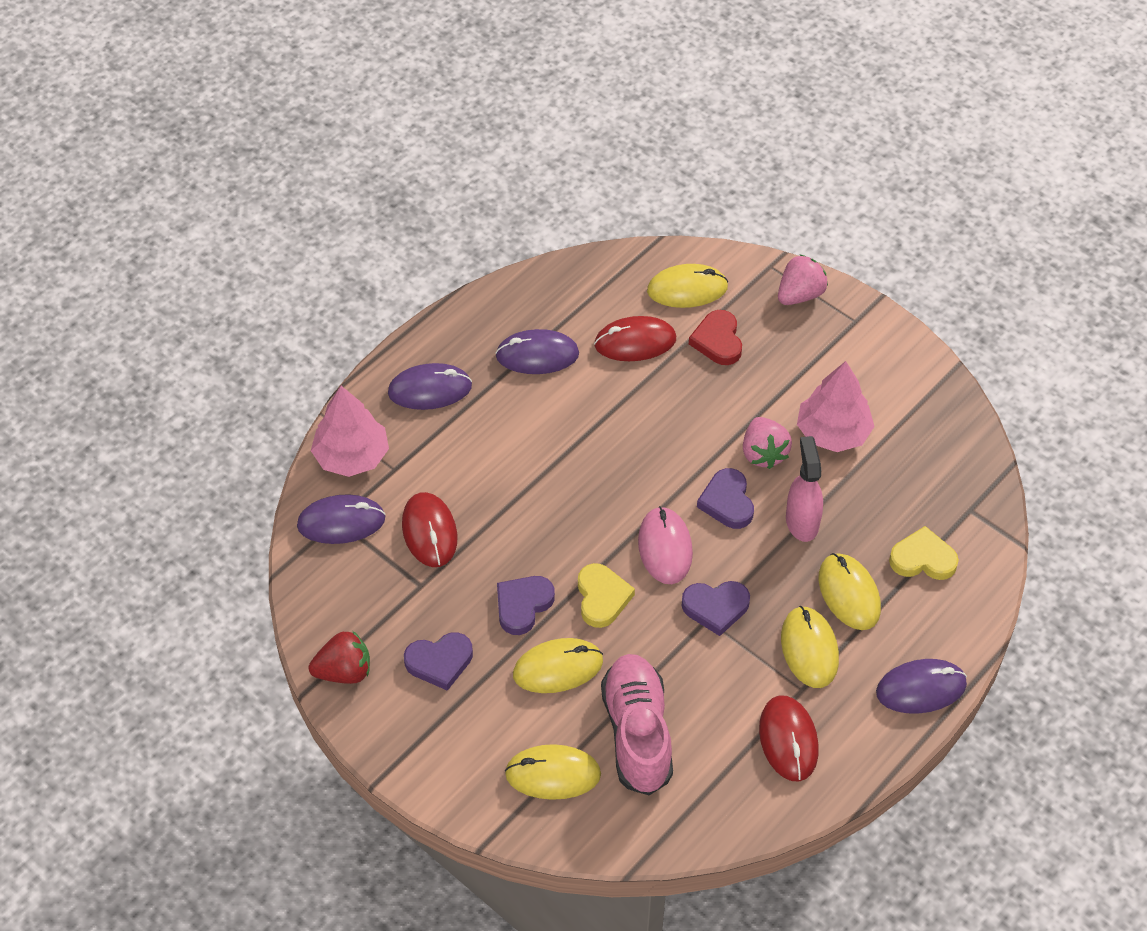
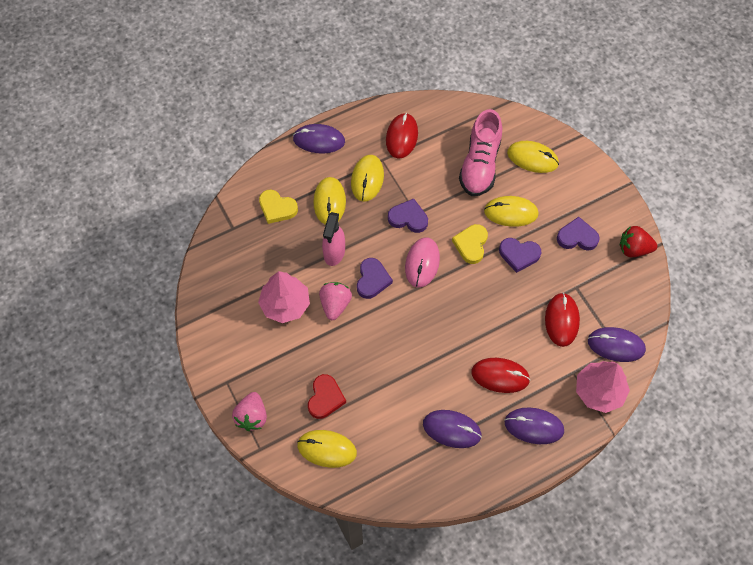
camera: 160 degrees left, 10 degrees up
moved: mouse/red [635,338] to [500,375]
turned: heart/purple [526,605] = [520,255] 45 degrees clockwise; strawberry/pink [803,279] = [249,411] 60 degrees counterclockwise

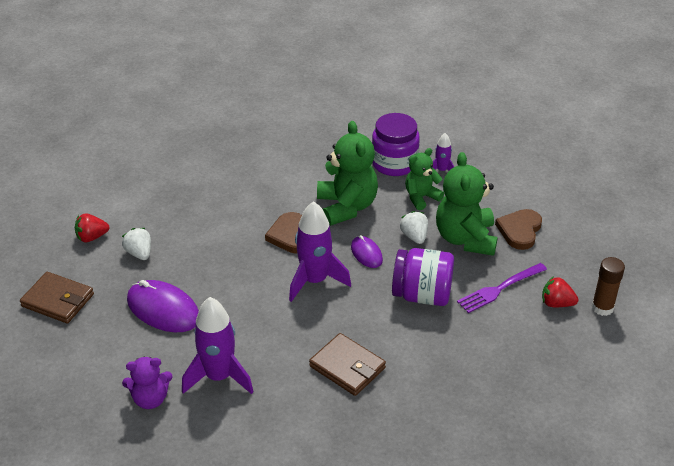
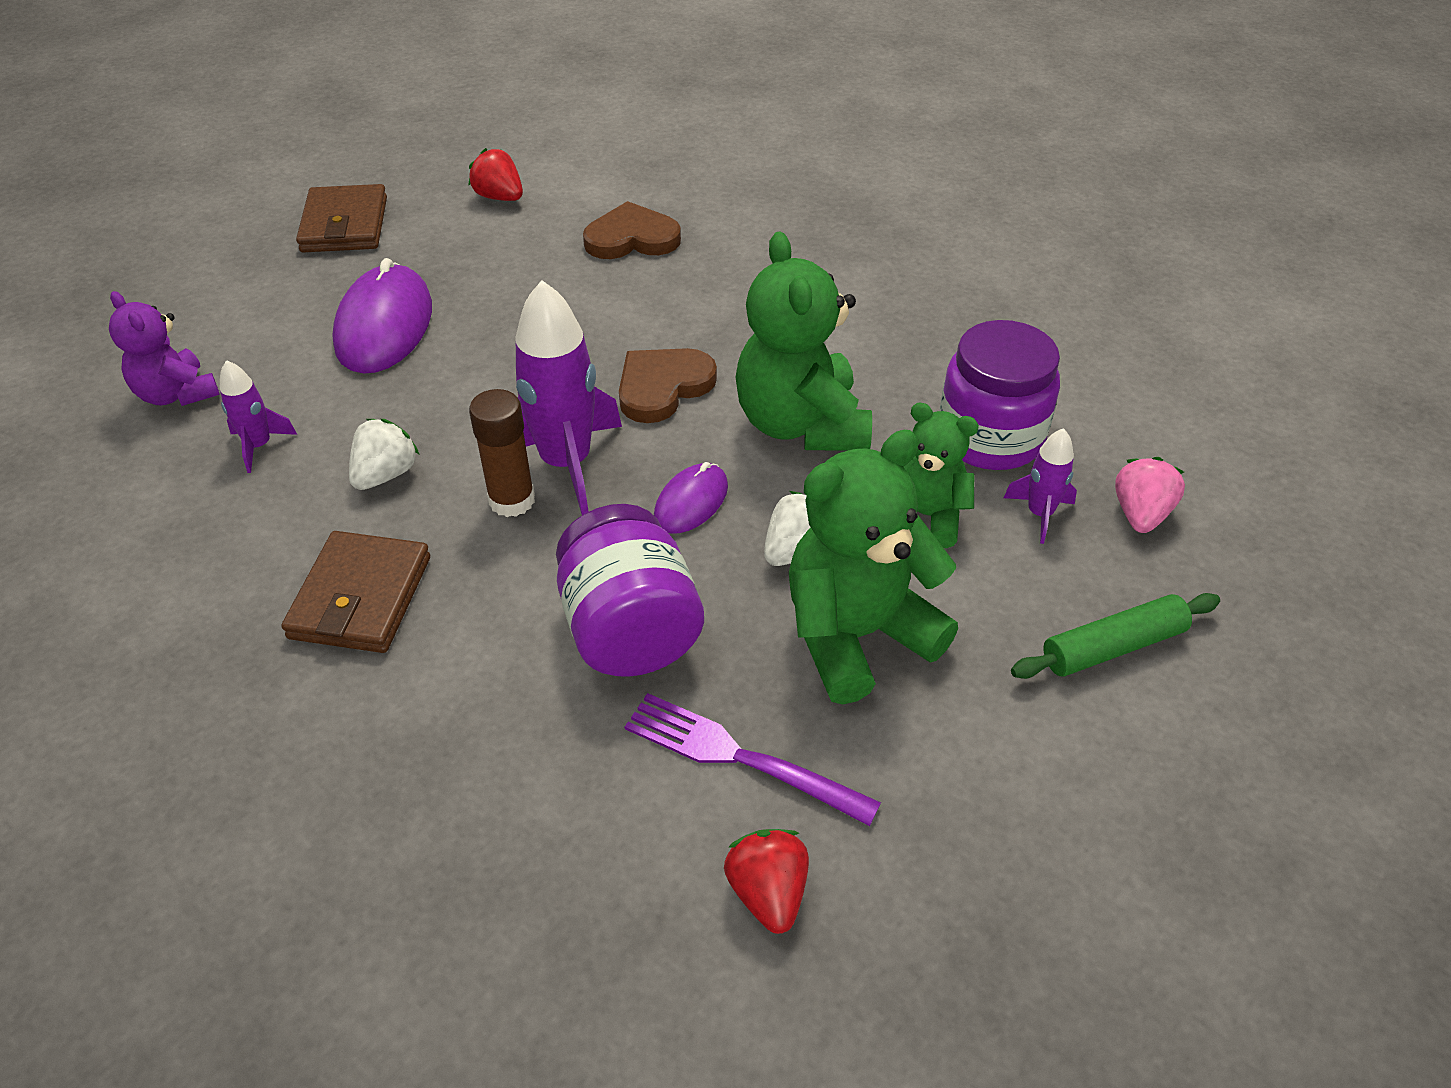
camera: 60 degrees right, 5 degrees up
added: rolling pin/green [1115,636]; strawberry/pink [1150,495]
moved: strawberry/white [136,244] to [384,454]; heart/brown [518,229] to [632,230]; glue stick/brown [608,286] to [502,453]
turned: teddy bear/green [347,173] = [804,341] 120 degrees clockwise
resized: rocket/purple [217,345] = [258,416] x0.50

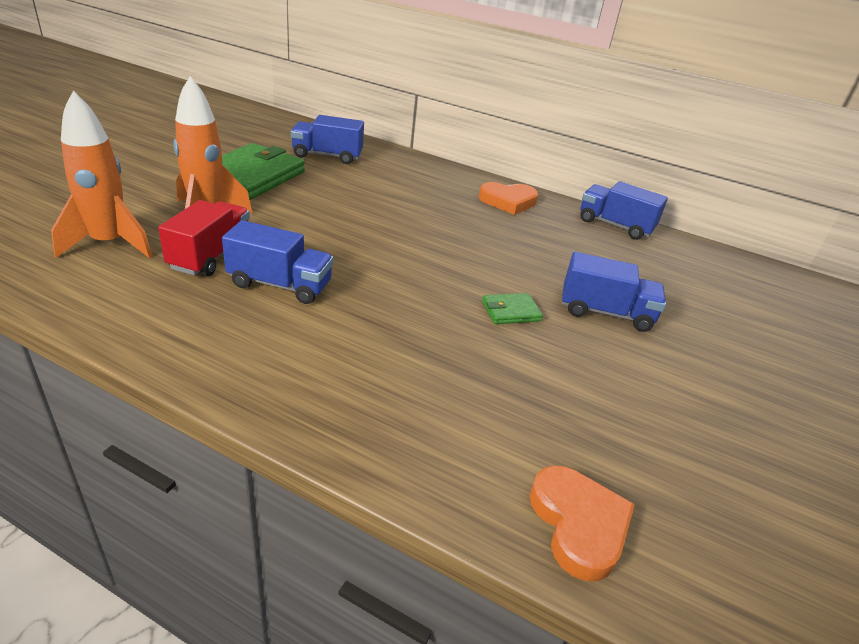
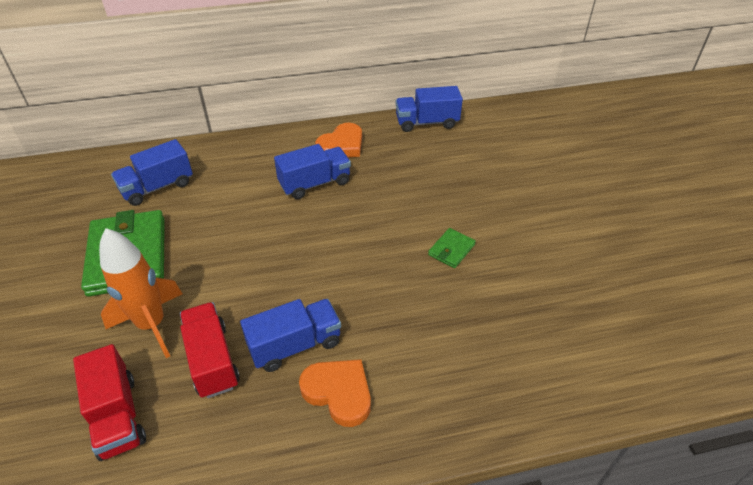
camera: 35 degrees left, 10 degrees up
moved: heart/orange [582,523] to [335,393]; truck/blue [614,292] to [312,171]
replaced: rocket/orange [101,174] to truck/red [109,402]

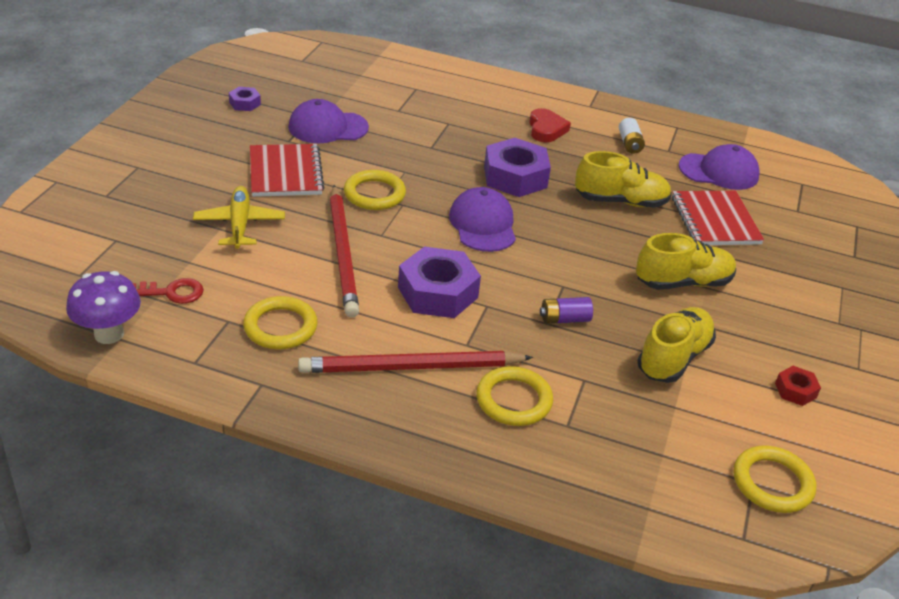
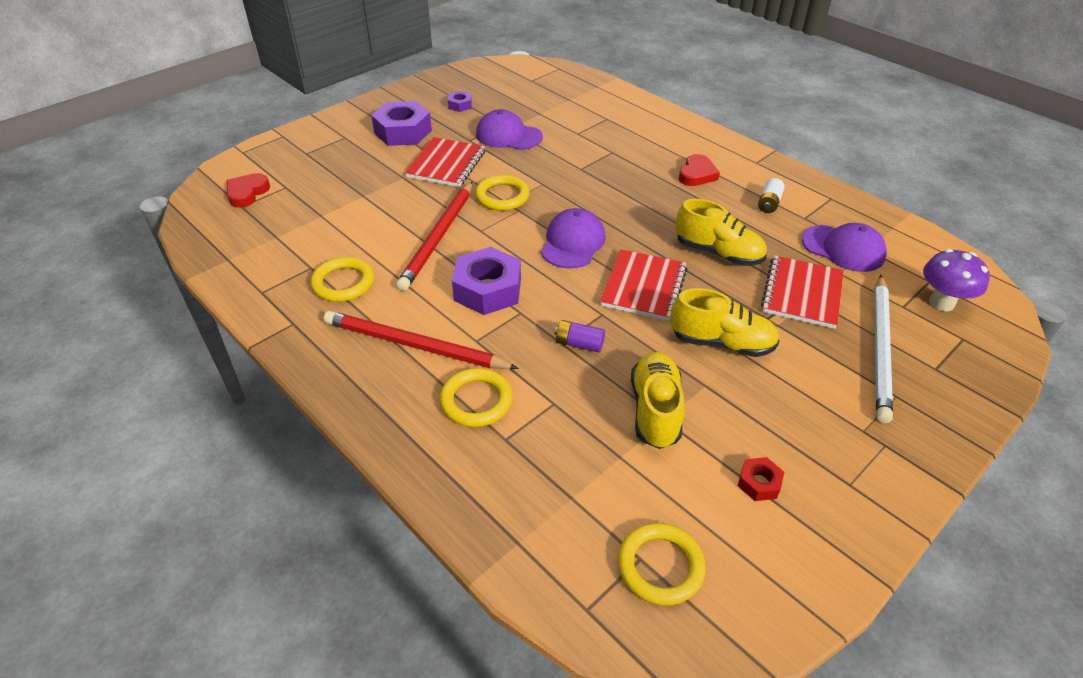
camera: 30 degrees right, 5 degrees up
removed: key/red [168,291]; plane/yellow [239,217]
added: heart/red [248,190]; notebook/red [644,285]; pencil/white [883,349]
moved: mushroom/purple [103,307] to [956,280]; nut/purple [517,167] to [401,123]
turned: shoe/yellow [676,345] = [657,400] 60 degrees counterclockwise

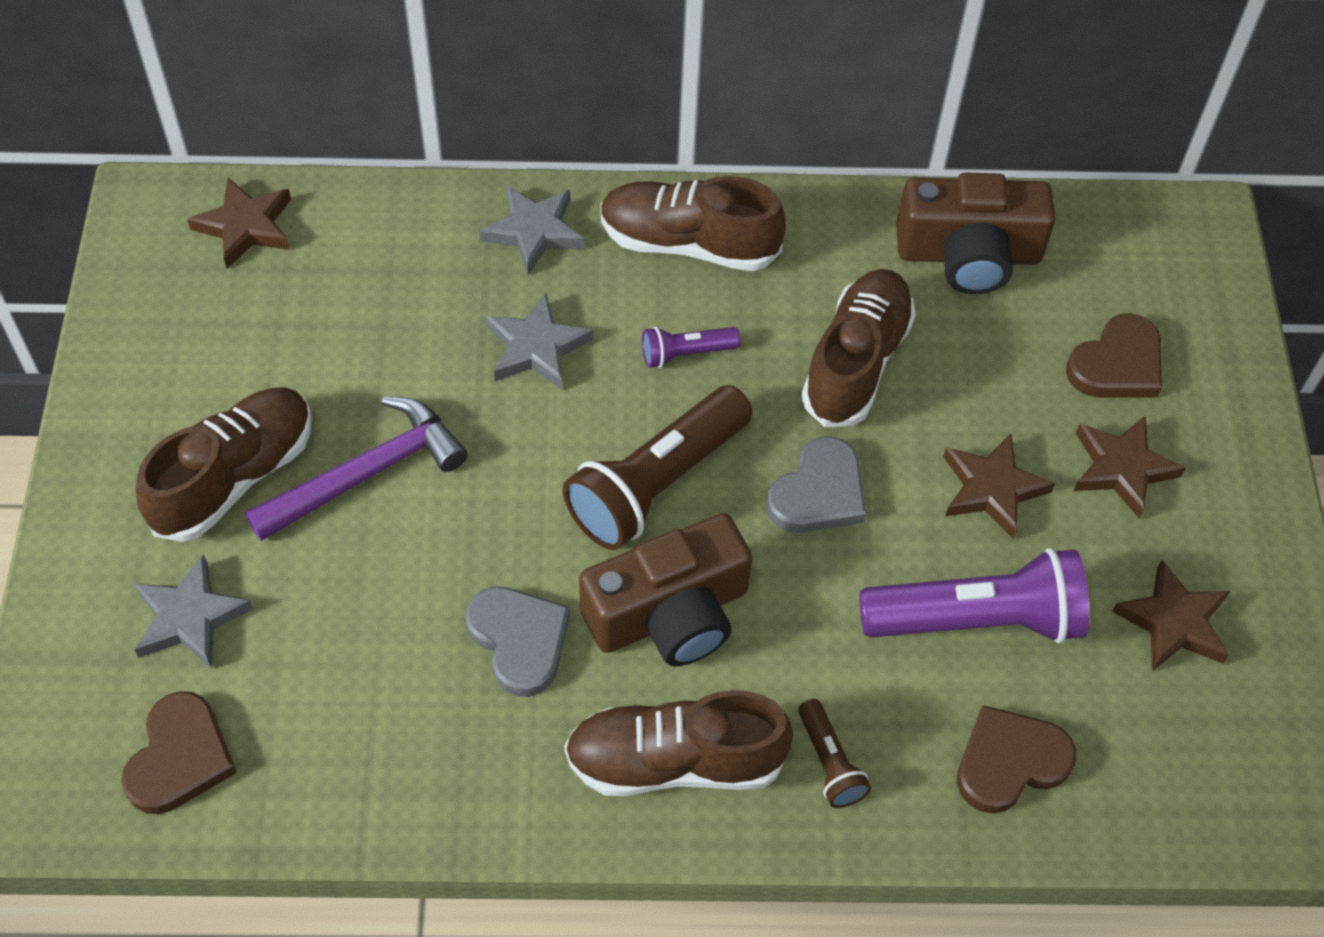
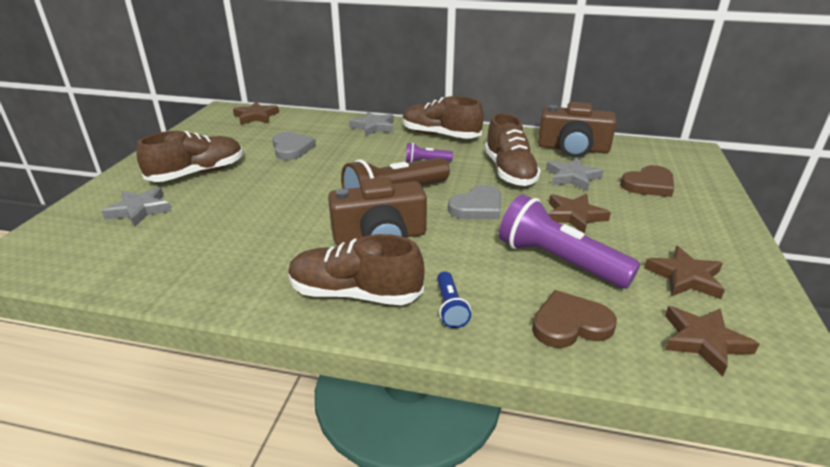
camera: 15 degrees right, 25 degrees down
removed: heart/brown [179,752]; hammer/purple [356,469]
moved: heart/grey [517,641] to [294,146]; star/grey [539,341] to [575,174]; star/brown [1130,467] to [712,341]
recoloured: flashlight/brown [834,753] to flashlight/blue [454,299]
turned: shoe/brown [858,348] = [513,149] 135 degrees clockwise; flashlight/purple [974,596] = [569,241] 150 degrees counterclockwise

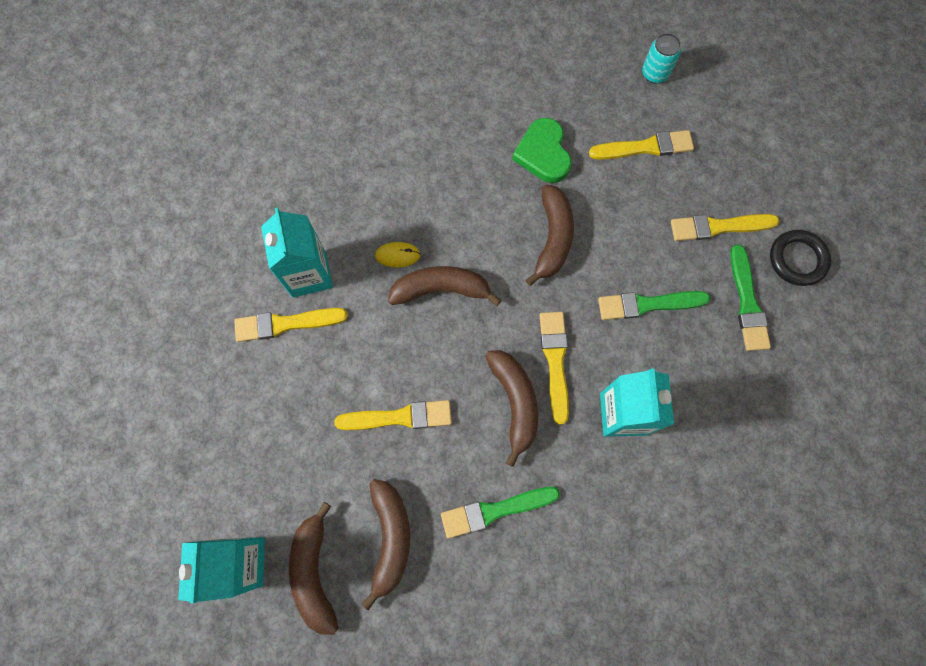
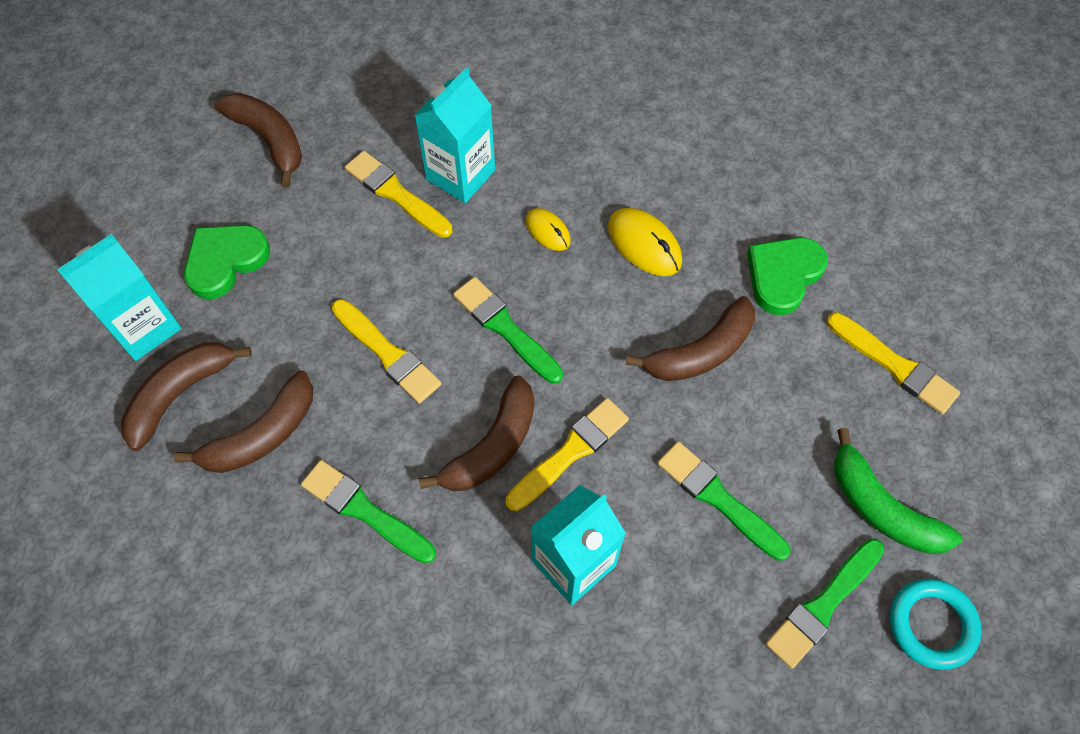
camera: 50 degrees right, 10 degrees down
removed: can/turquoise [661,58]
added: heart/green [227,262]; brush/green [508,330]; mouse/yellow [645,242]
moved: banana/brown [444,286] to [258,140]
replaced: brush/yellow [725,227] to banana/green [898,491]
recoloured: ring/black [800,258] to ring/turquoise [935,624]

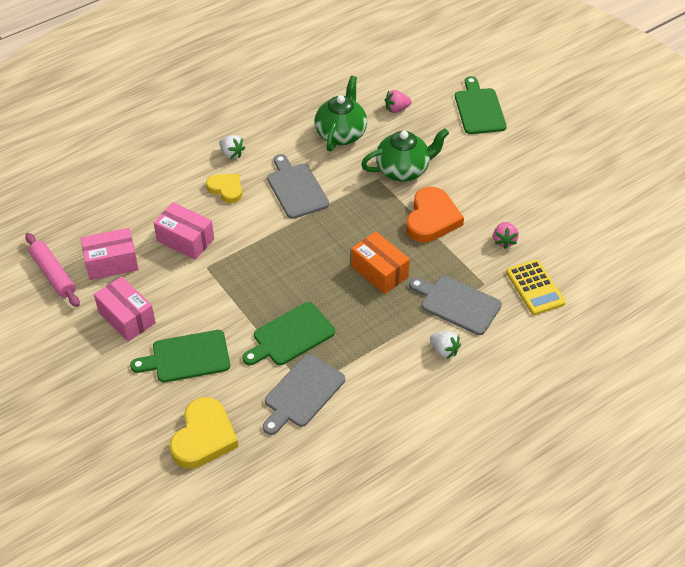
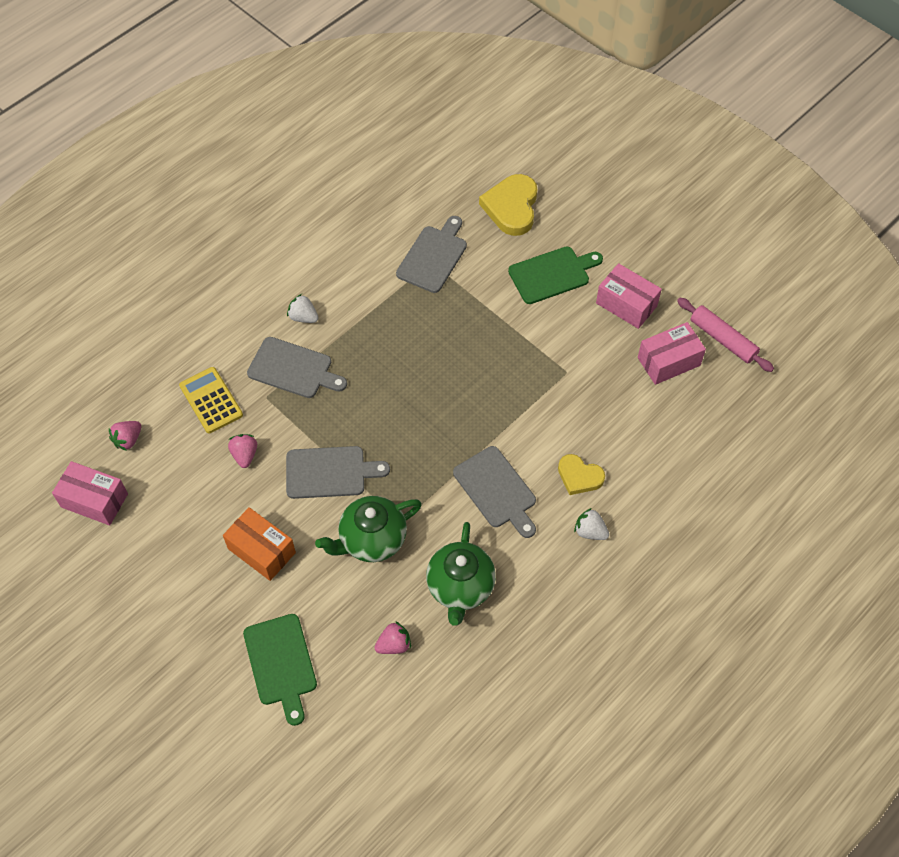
camera: 170 degrees right, 10 degrees up
removed: cutting board/green [288,333]
added: strawberry/pink [125,436]
moved: box/pink [184,231] to [90,493]; box/orange [380,263] to [259,544]
replaced: heart/orange [435,214] to cutting board/grey [338,472]

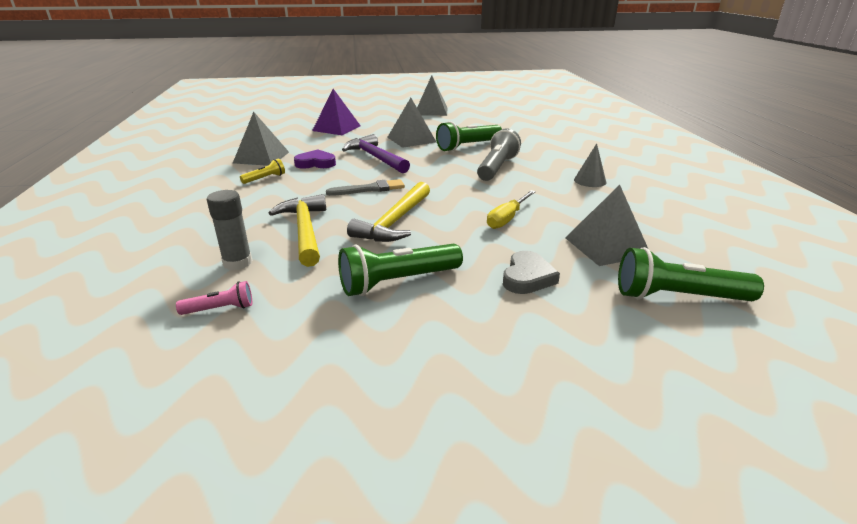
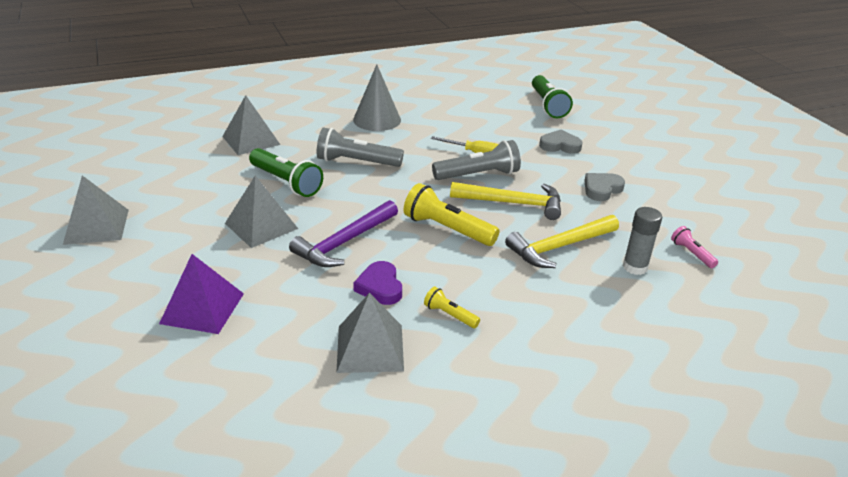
camera: 105 degrees left, 5 degrees up
added: flashlight/grey [476,160]
moved: pyramid/grey [606,225] to [251,125]
replaced: brush/grey [365,187] to flashlight/yellow [451,214]; flashlight/green [400,270] to heart/grey [604,187]
resized: cone/grey [590,165] = [377,97] x1.68

